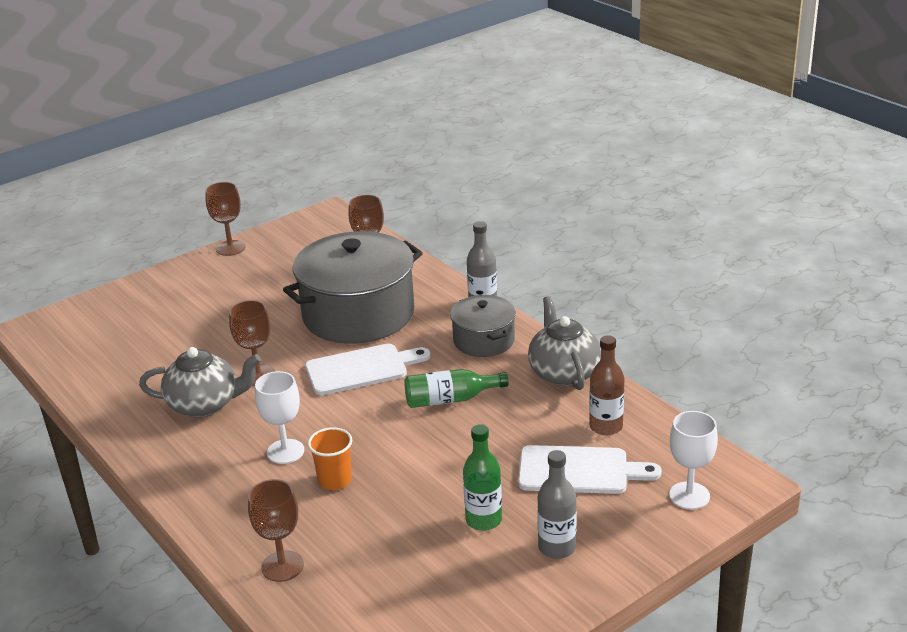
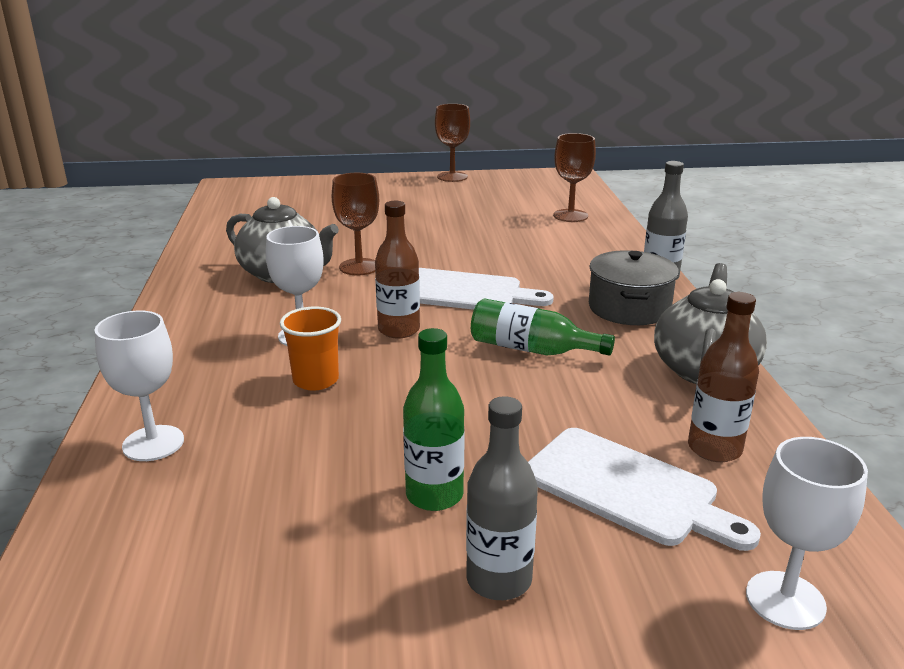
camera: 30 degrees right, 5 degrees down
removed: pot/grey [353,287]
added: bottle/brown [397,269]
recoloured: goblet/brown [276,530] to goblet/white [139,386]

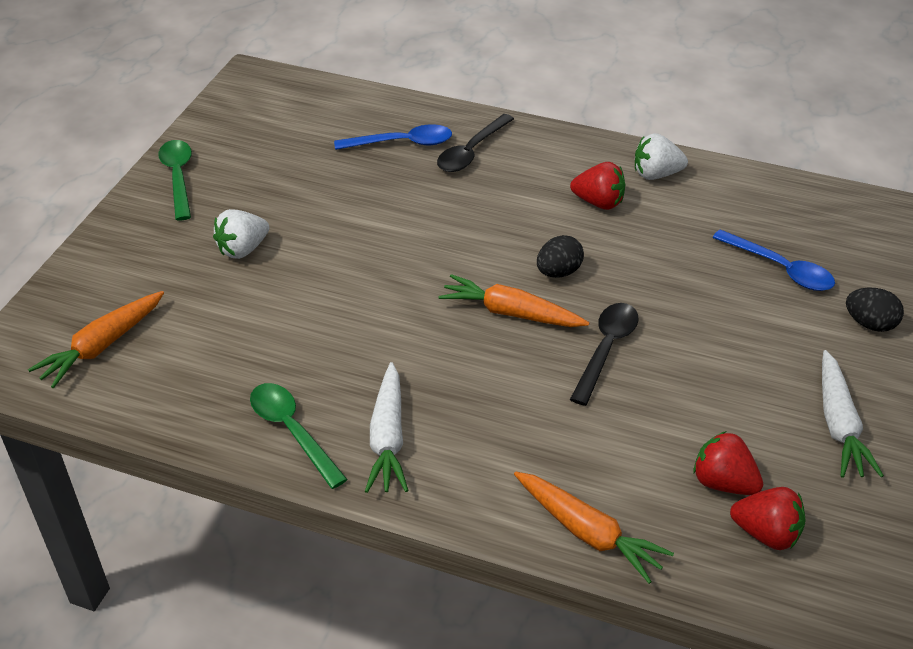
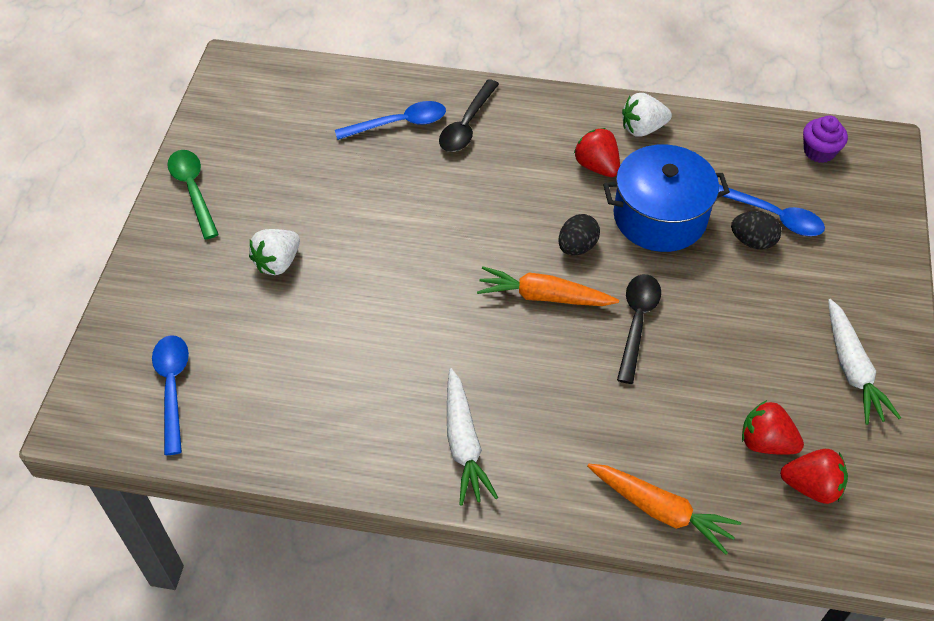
camera: 10 degrees left, 10 degrees up
removed: spoon/green [299,436]
added: pot/blue [666,198]; cupcake/purple [825,139]
moved: egg/black [875,310] to [756,230]
replaced: carrot/orange [96,339] to spoon/blue [170,395]
turned: strawberry/red [597,186] = [597,152] 135 degrees counterclockwise

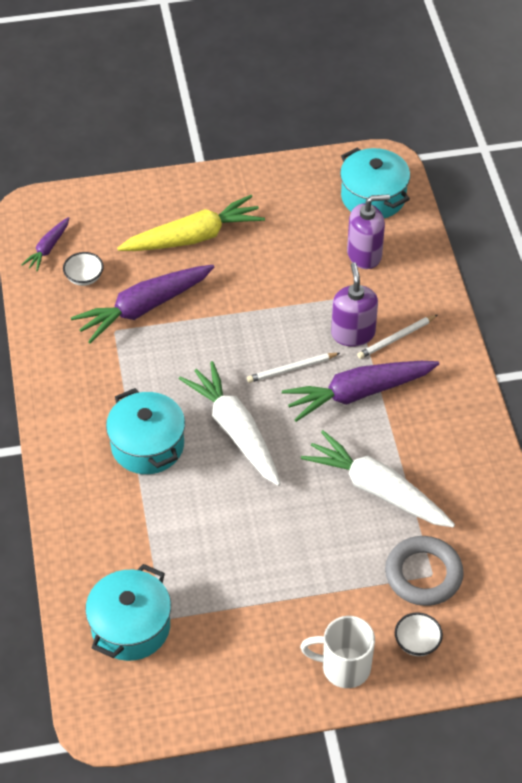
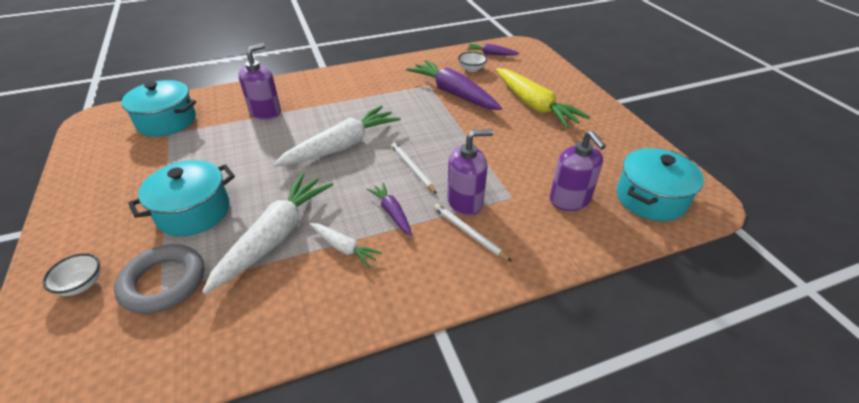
camera: 80 degrees right, 10 degrees down
removed: mug/white [337,652]
added: soap dispenser/purple [259,81]; carrot/white [346,245]
moved: pot/turquoise [145,431] to [181,198]
resized: carrot/purple [360,391] = [389,208] x0.51

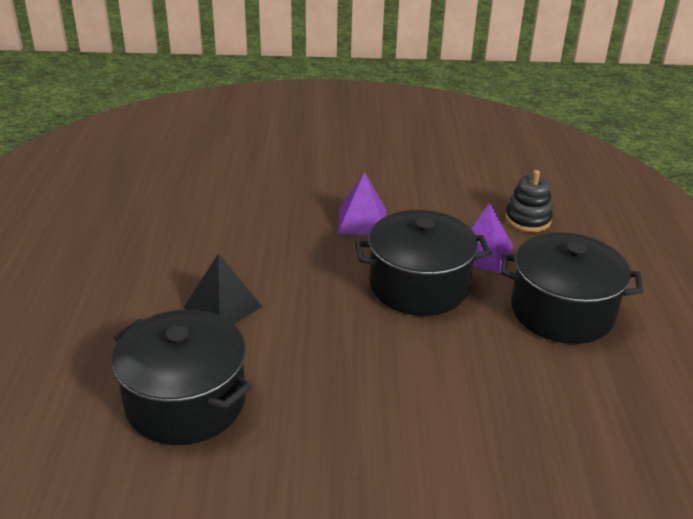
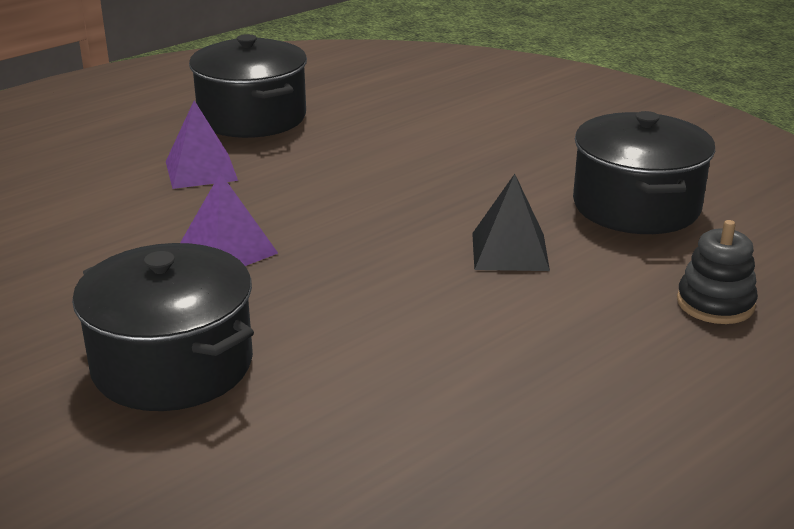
camera: 130 degrees left, 5 degrees down
moved: pot/black [423,263] to [163,327]; stacking toy/black [529,201] to [717,272]

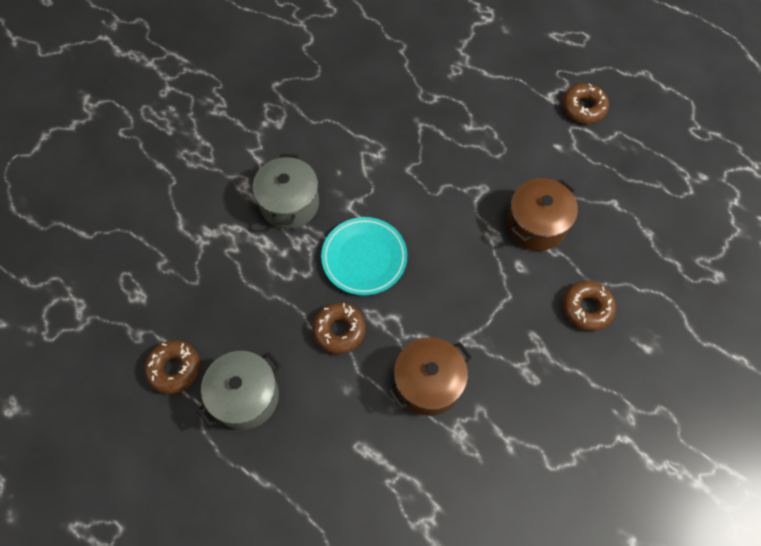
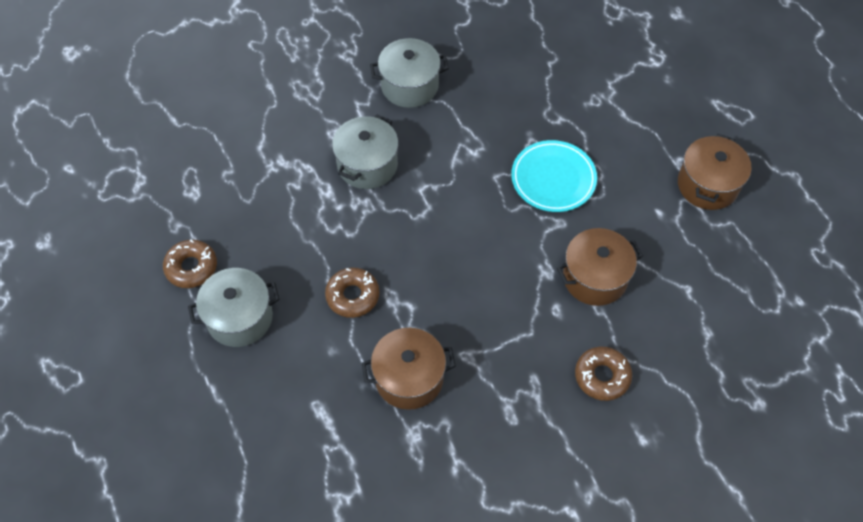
camera: 25 degrees right, 5 degrees down
added: pot/grey [409,73]
moved: plate/turquoise [364,256] to [554,176]
replaced: donut/brown [585,103] to pot/brown [715,172]

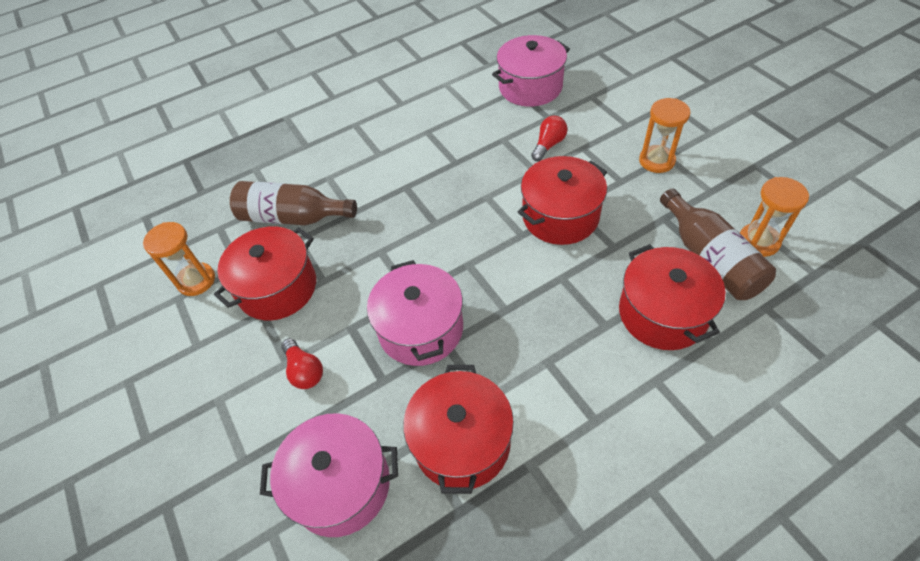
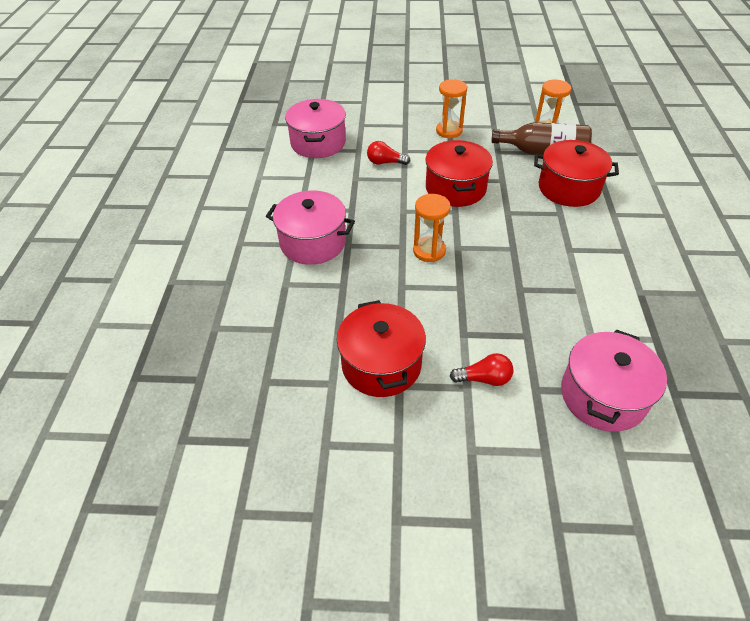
camera: 60 degrees left, 5 degrees down
removed: bottle/brown [293,203]; pot/red [458,429]
moved: hourglass/orange [179,259] to [432,228]; pot/pink [415,313] to [310,227]
turned: light bulb/red [549,138] = [388,153] 60 degrees counterclockwise

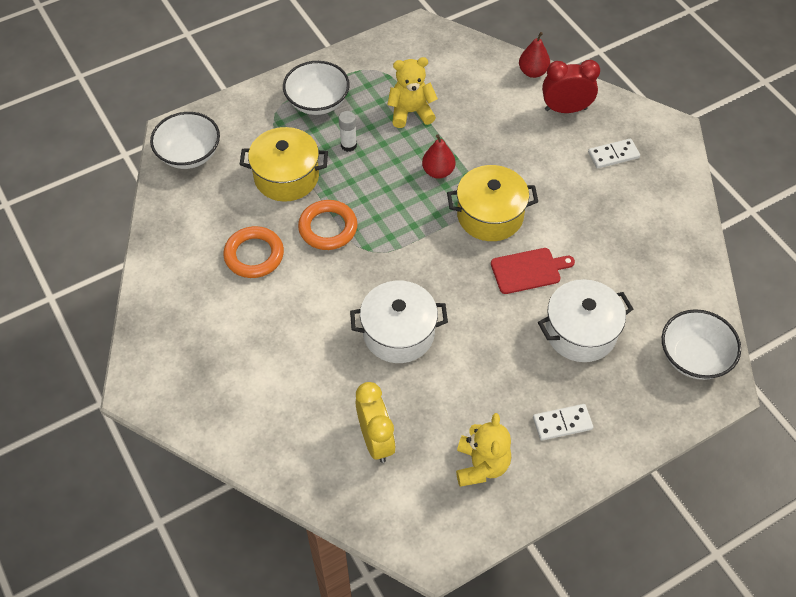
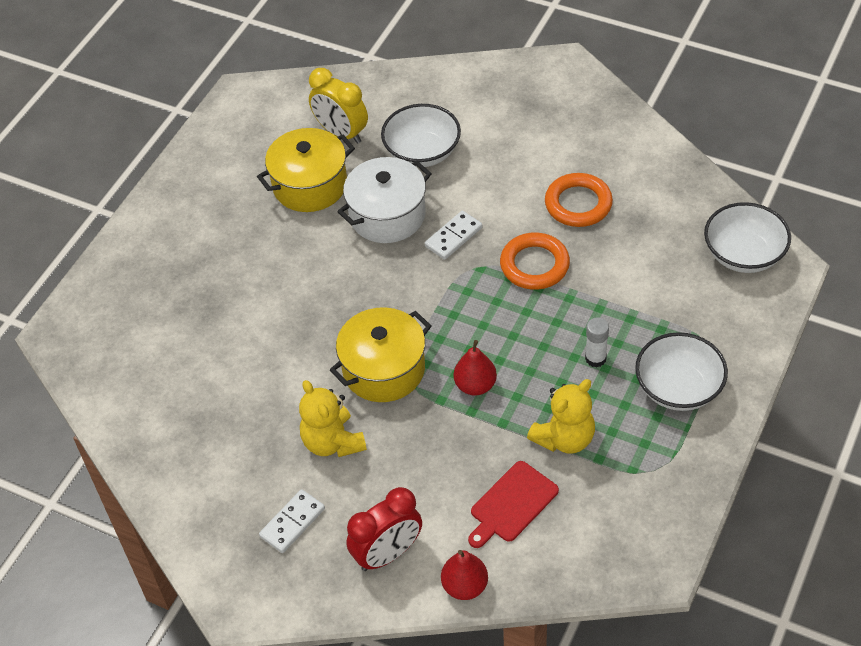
camera: 150 degrees right, 5 degrees down
removed: pot/white [585,320]
moved: pot/yellow [283,164] to [306,170]; teddy bear/yellow [483,450] to [333,418]; cutting board/red [533,271] to [513,504]; domino/white [563,422] to [453,235]; bowl/white [701,344] to [421,135]

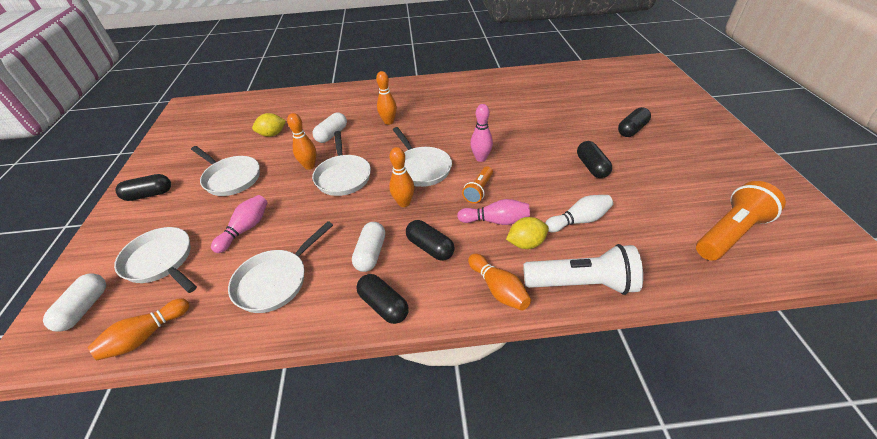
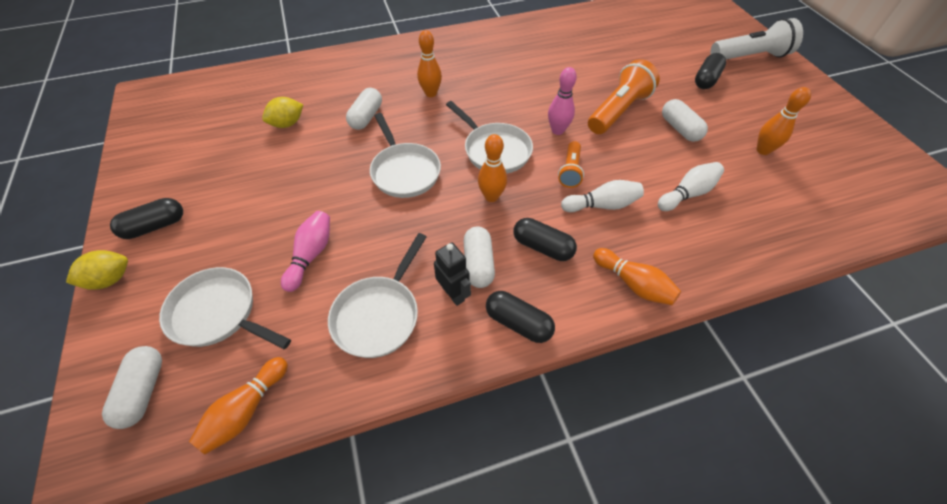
camera: 15 degrees left, 10 degrees up
removed: pan/white [225,171]
added: robot/black [452,274]
moved: bowling pin/orange [301,141] to [783,121]; lemon/yellow [527,233] to [97,270]; flashlight/white [583,269] to [757,38]; flashlight/orange [741,221] to [624,96]
recoloured: bowling pin/pink [493,212] to bowling pin/white [602,196]; capsule/black [594,159] to capsule/white [685,120]

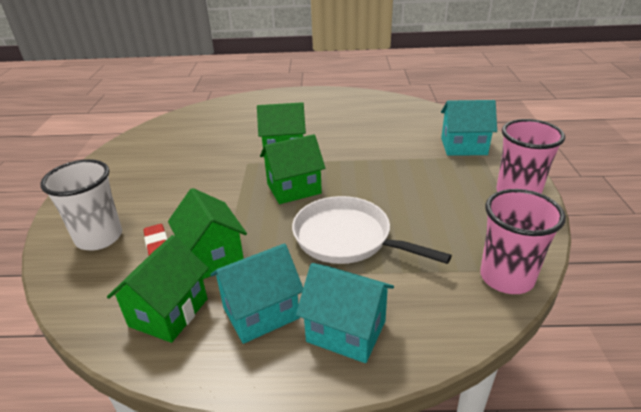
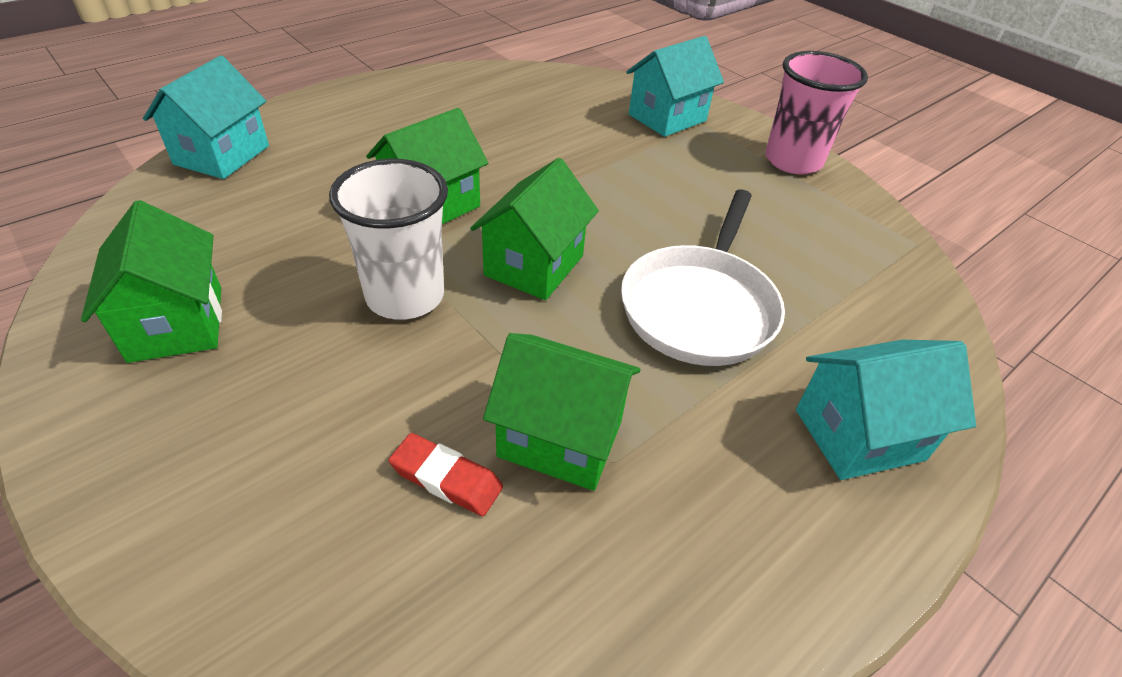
camera: 45 degrees left, 10 degrees up
removed: cup/pink [523,241]
moved: cup/white [81,204] to [388,239]; house/green [158,289] to [151,281]; house/turquoise [256,293] to [206,117]
turned: pan/white [372,230] = [703,277] 60 degrees counterclockwise

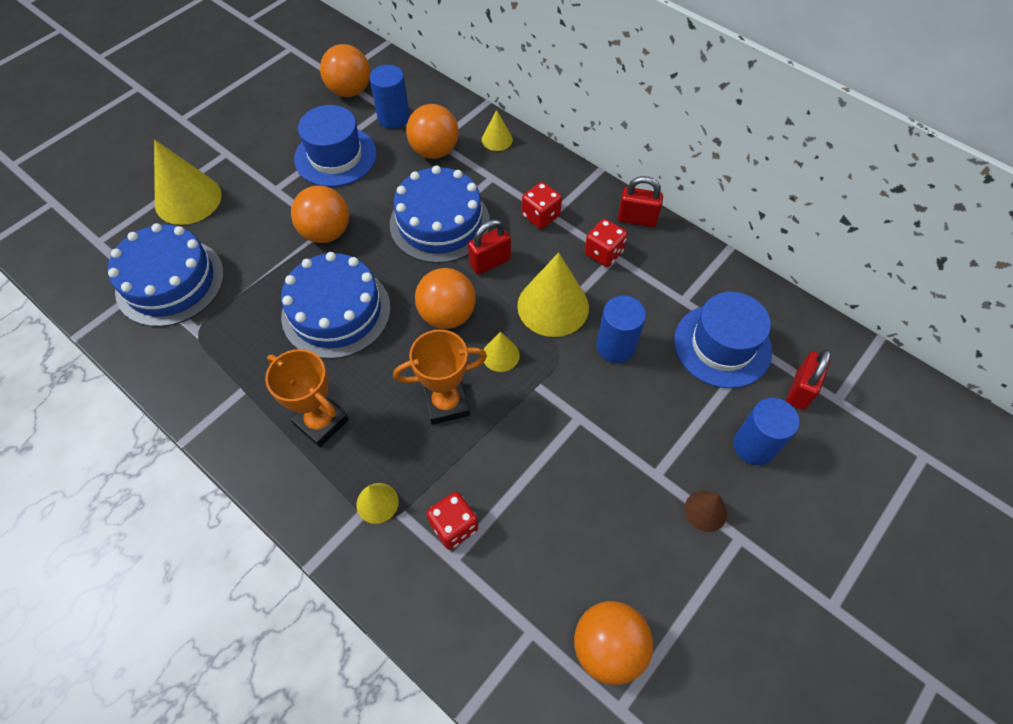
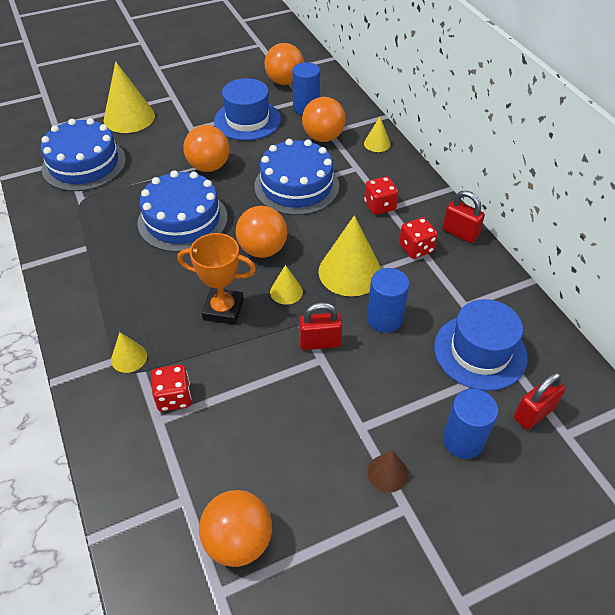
camera: 25 degrees right, 10 degrees down
removed: trophy/orange [307,398]
moved: padlock/red [489,247] to [320,326]

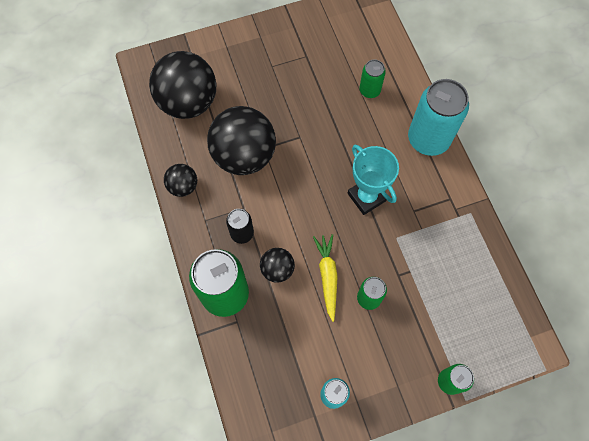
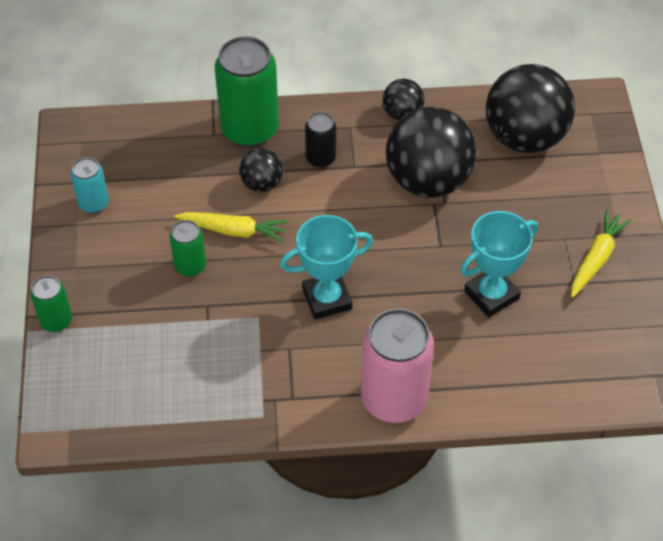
camera: 105 degrees right, 15 degrees down
removed: can/green [372,79]
added: trophy/turquoise [499,264]; carrot/yellow [601,254]
recoloured: can/turquoise [438,117] to can/pink [397,365]

